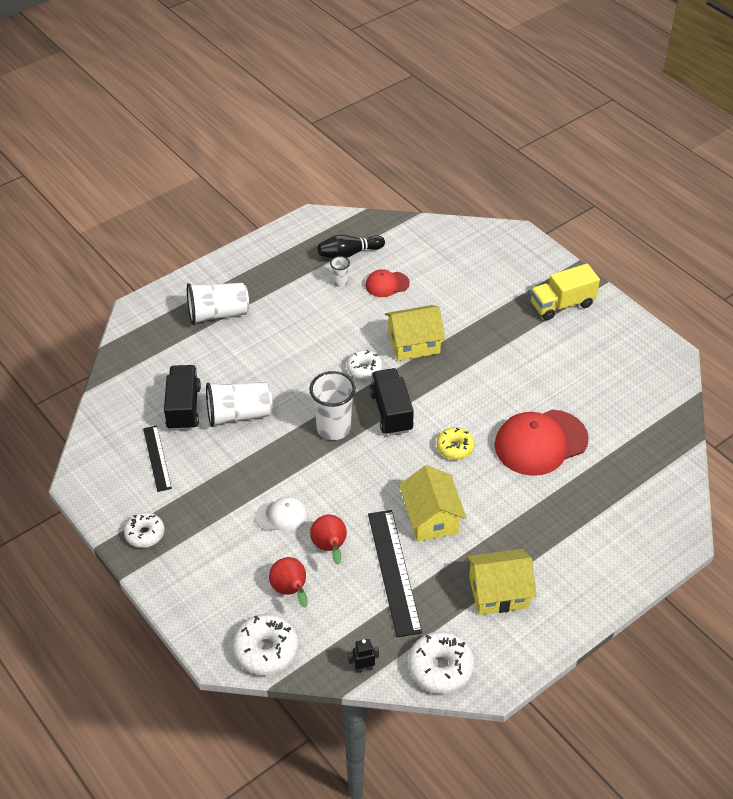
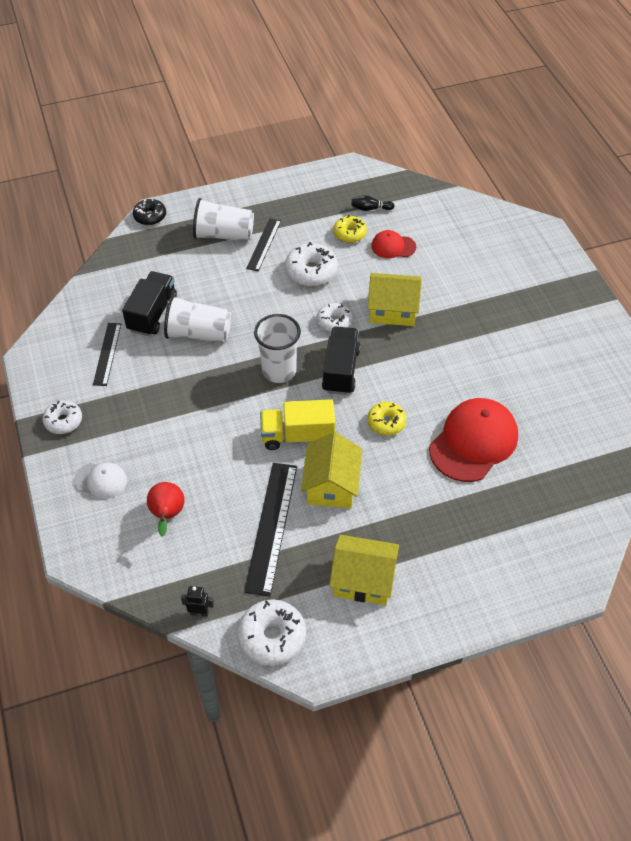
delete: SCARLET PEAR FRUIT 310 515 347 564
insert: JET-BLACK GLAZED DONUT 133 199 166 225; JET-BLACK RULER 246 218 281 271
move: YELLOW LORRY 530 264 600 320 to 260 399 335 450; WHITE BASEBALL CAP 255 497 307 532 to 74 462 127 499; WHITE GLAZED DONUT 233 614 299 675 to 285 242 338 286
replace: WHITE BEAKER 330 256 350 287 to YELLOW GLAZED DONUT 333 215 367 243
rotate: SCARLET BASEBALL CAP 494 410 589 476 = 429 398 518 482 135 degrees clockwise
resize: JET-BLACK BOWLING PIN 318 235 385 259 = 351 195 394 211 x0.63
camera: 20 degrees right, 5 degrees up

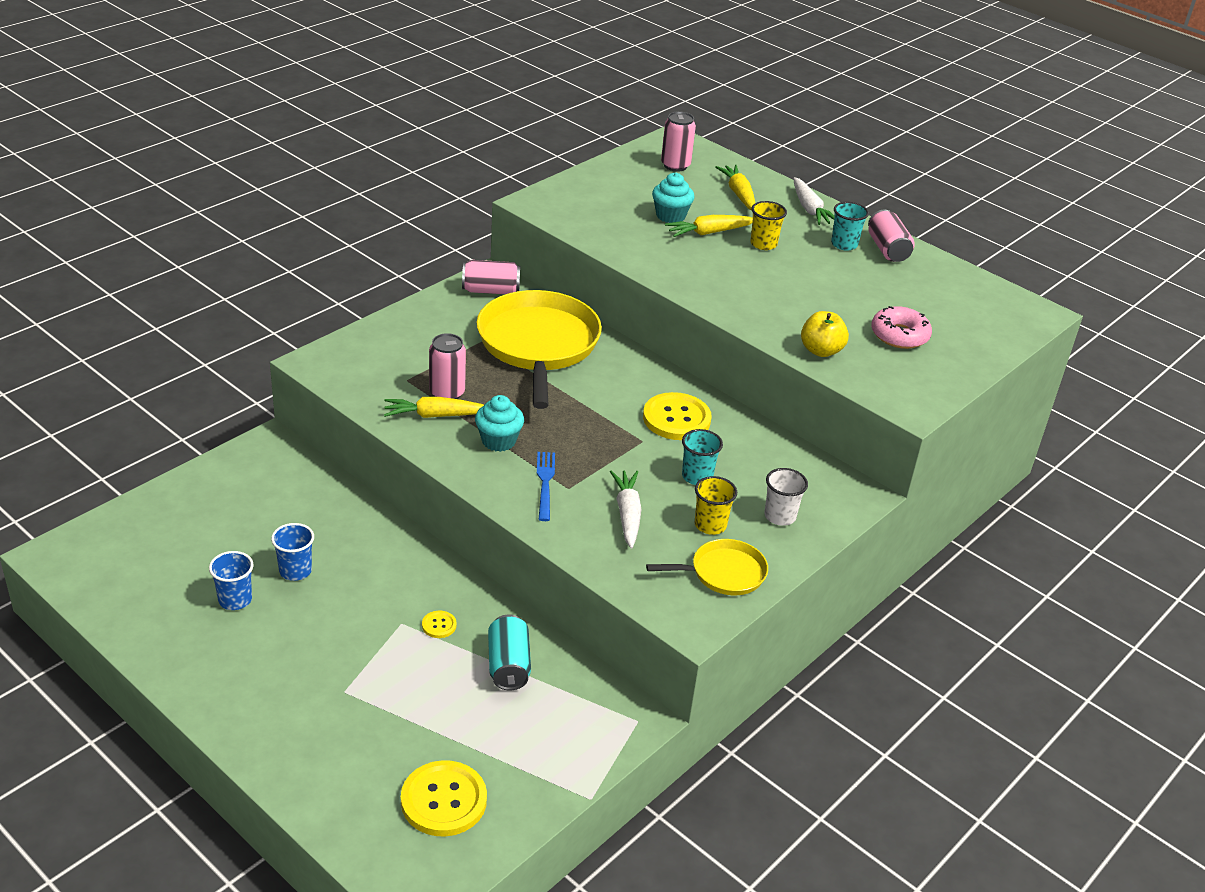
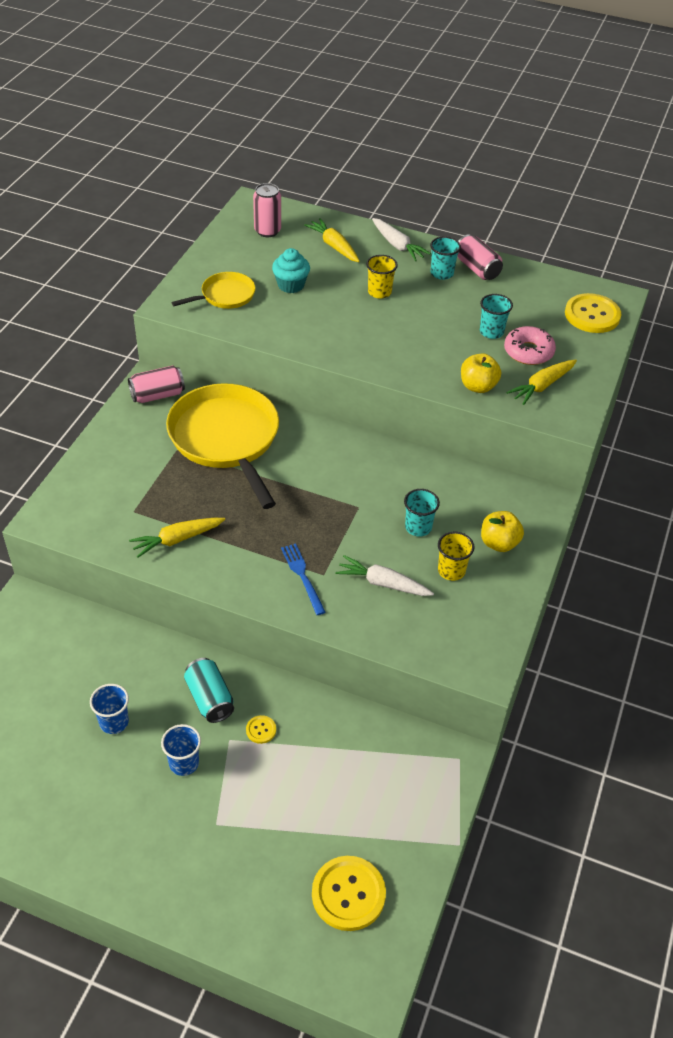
delete: ROSY CAN 429 333 466 399; AQUA FAIRY CAKE 475 395 524 452
insert: AQUA BEAKER 480 294 513 339
move: YELLOW ROOT VEGETABLE 665 215 753 237 to 506 360 577 405; YELLOW SHIRT BUTTON 643 392 712 440 to 565 293 622 333; YELLOW SKILLET 646 539 768 595 to 171 272 256 309; BLUE BEAKER 209 551 254 610 to 161 724 201 776; AQUA CAN 488 614 531 690 to 184 658 234 723
replace: WHITE BEAKER 764 468 808 526 to YELLOW APPLE FRUIT 481 511 524 552
rotate: WHITE ROOT VEGETABLE 610 470 642 548 = 335 555 434 596 45 degrees counterclockwise
camera: 20 degrees left, 10 degrees up

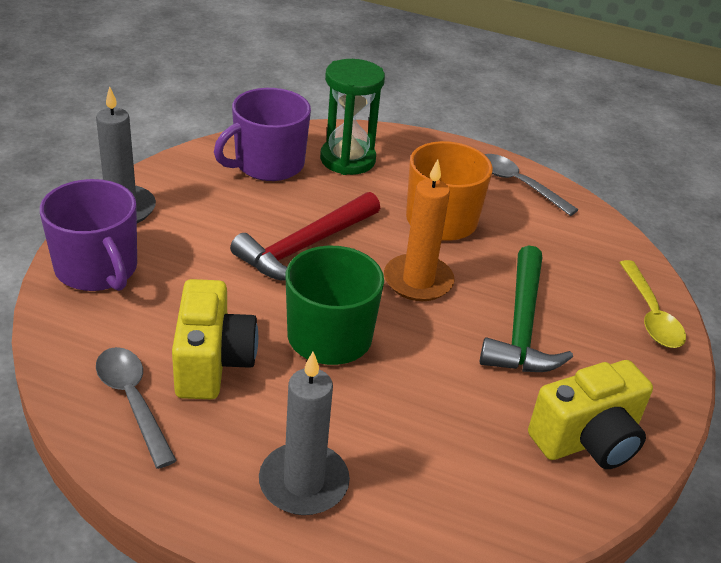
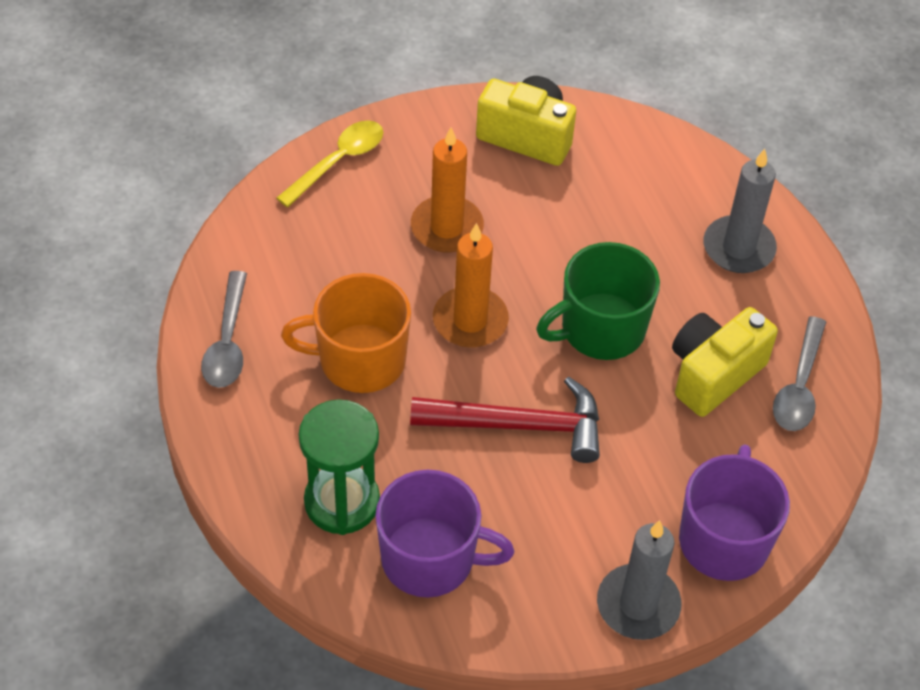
replace: LEAF-GREEN CLAW HAMMER 480 245 573 372 to ORANGE PILLAR CANDLE 411 127 484 253
camera: 130 degrees left, 15 degrees up

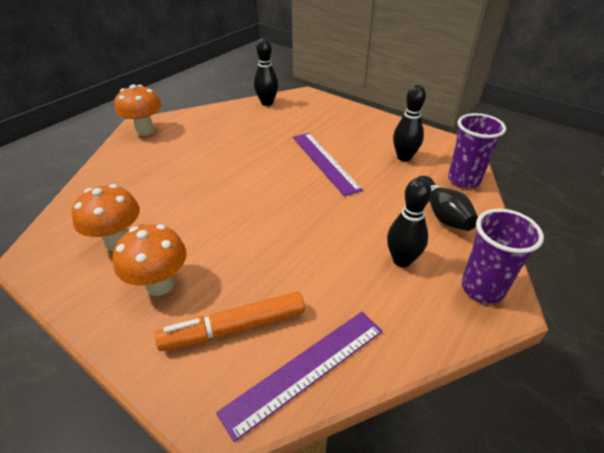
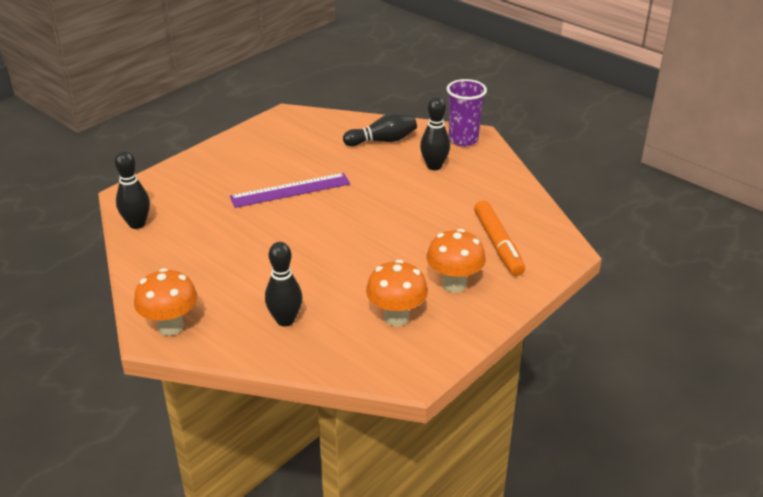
delete: VIOLET BEAKER 448 113 506 188; VIOLET RULER 216 312 383 442
move: JET-BLACK BOWLING PIN 393 85 426 161 to 265 242 303 326
camera: 85 degrees left, 5 degrees down

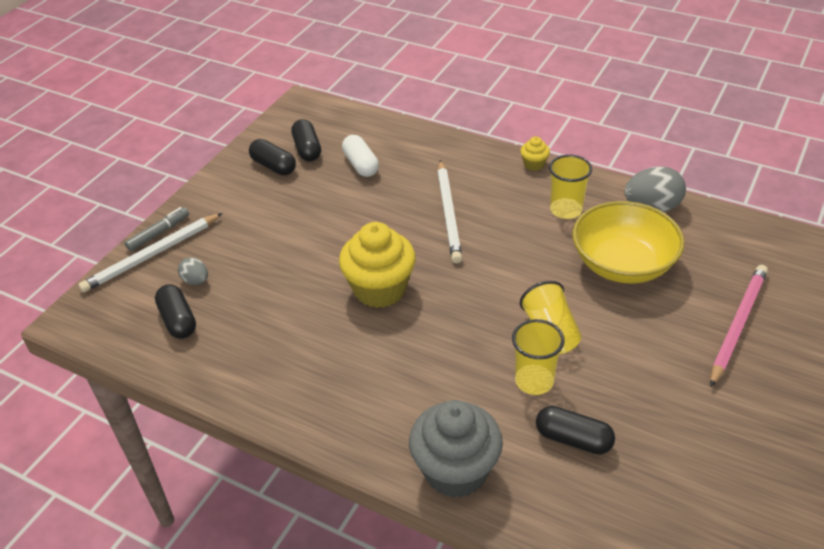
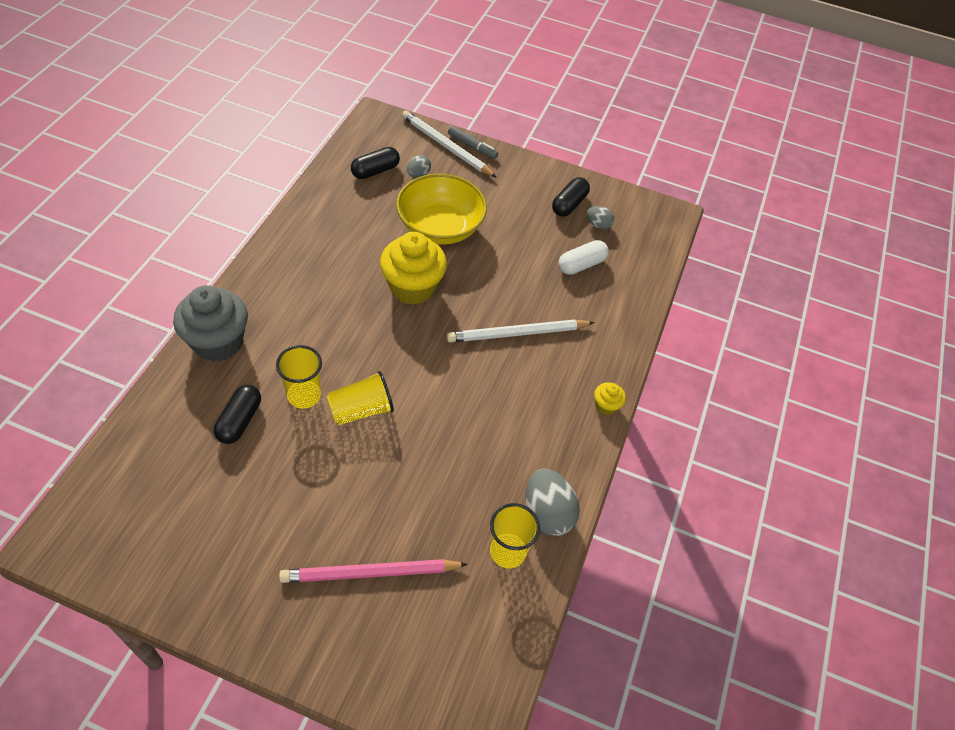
move: YELLOW BEAKER 549 154 592 219 to 490 503 540 569; YELLOW DEEP DISH 572 201 685 284 to 396 174 487 245
replace: JET-BLACK PILL SHAPE 291 119 321 162 to GREY TOY EGG 587 206 614 229
rotate: ROSY WOODEN PENCIL 710 265 768 387 = 279 559 468 583 150 degrees clockwise
camera: 75 degrees right, 10 degrees up

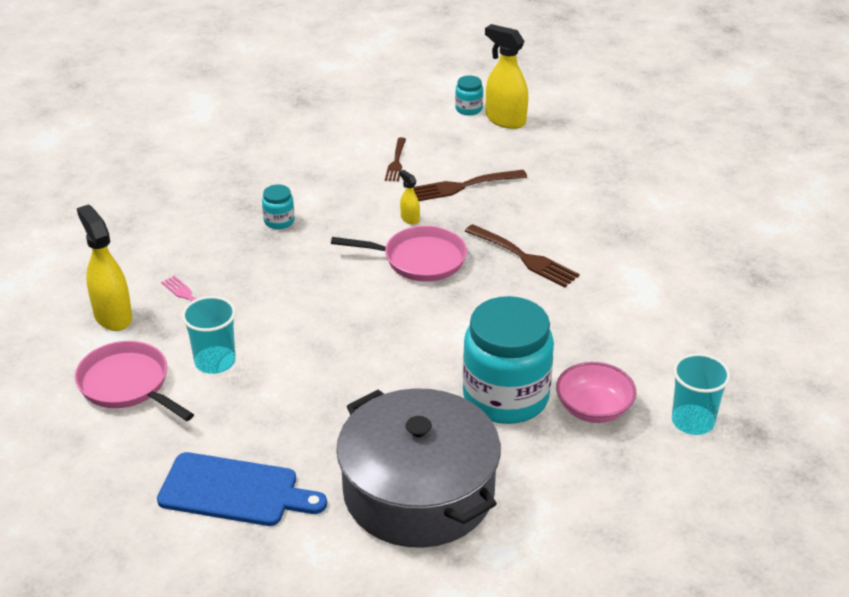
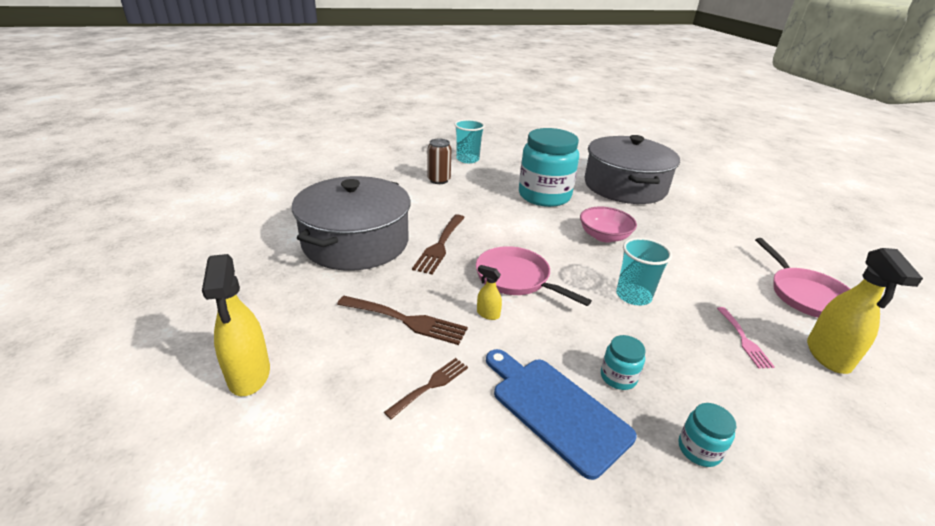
insert: RUSSET CAN 428 139 452 184; GREY STOCKPOT 292 176 411 271
move: AQUA PRESERVE JAR 455 75 483 115 to 678 403 736 467; AQUA BEAKER 182 296 236 374 to 616 238 672 305; ROSY DEEP DISH 556 362 637 423 to 580 207 637 242; BLUE CUTTING BOARD 157 452 327 526 to 486 349 637 480
rotate: YELLOW SPRAY BOTTLE 399 170 420 225 = 477 265 502 320 120 degrees clockwise; RUSSET DINNER FORK 465 224 579 288 = 412 214 465 274 150 degrees counterclockwise
camera: 145 degrees left, 5 degrees down

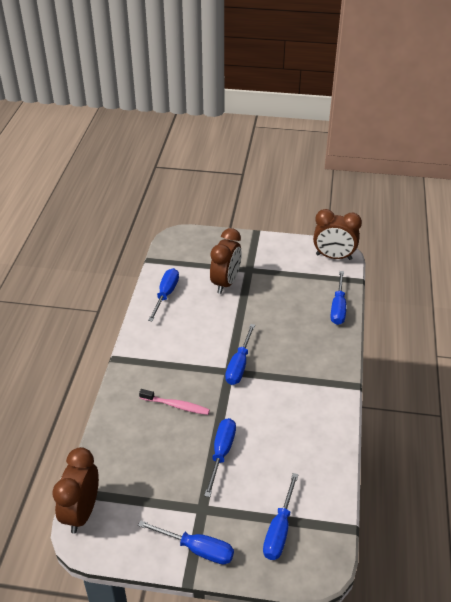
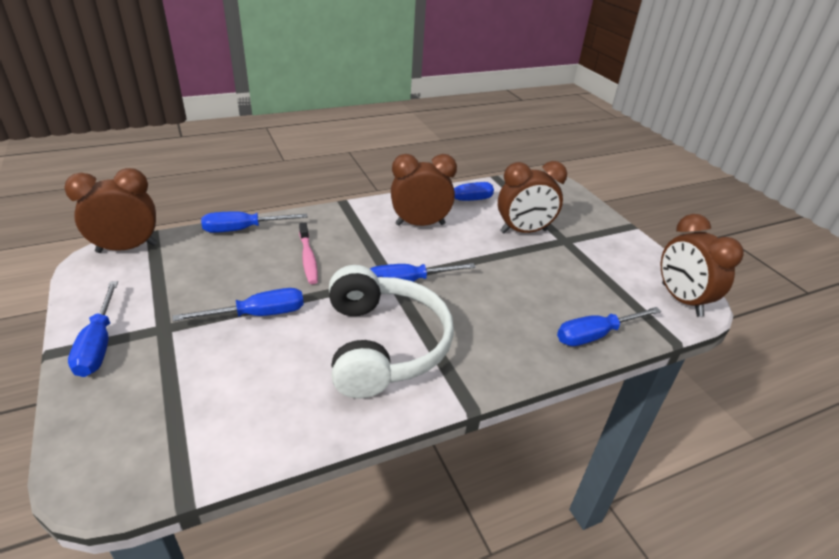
insert: RUSSET CLOCK 391 154 457 226; WHITE HEADPHONES 329 265 454 399
move: BLUE HAND SCREWDRIVER 263 473 299 560 to 201 211 308 233
camera: 55 degrees right, 5 degrees down

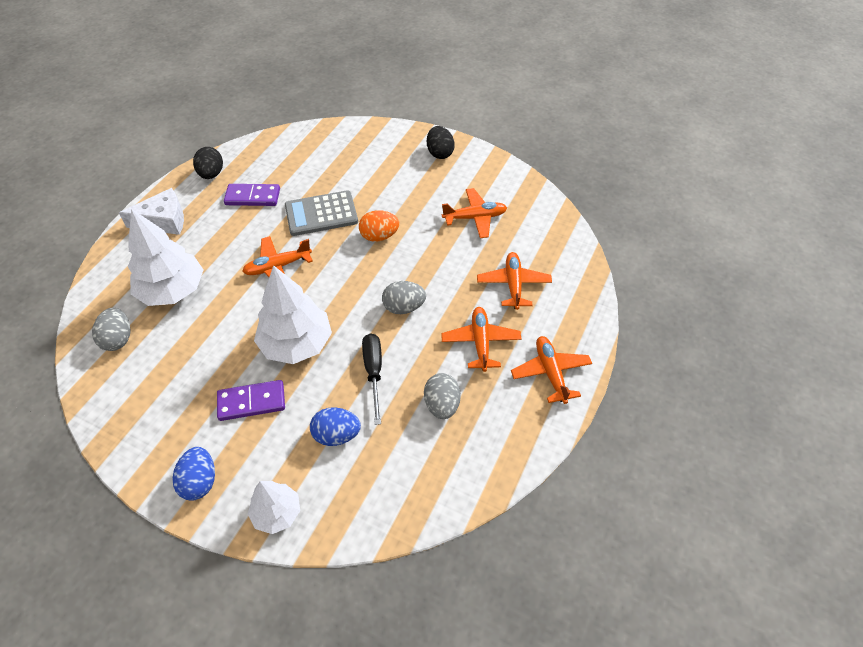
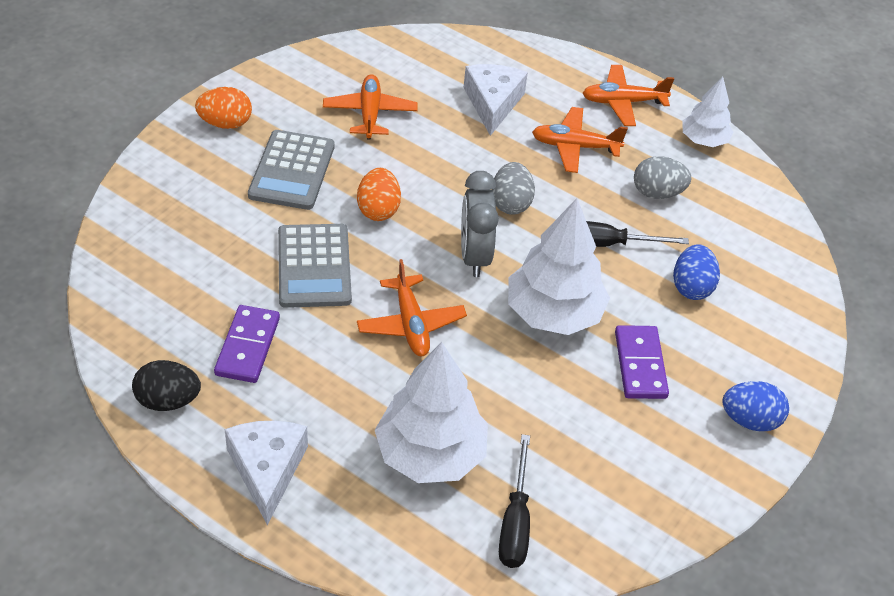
insert: GREY CALCULATOR 248 130 335 210; GREY CLOCK 461 171 499 277
move: WHITE FIR TREE 248 481 300 534 to 682 76 734 147
replace: ORANGE TOY PLANE 477 252 552 310 to WHITE PIECE OF CHEESE 464 64 528 136; GREY TOY EGG 92 308 131 351 to JET-BLACK HAND SCREWDRIVER 499 434 530 568
recolor: JET-BLACK TOY EGG 427 126 455 159 to ORANGE TOY EGG 195 87 252 129
camera: 85 degrees left, 5 degrees down

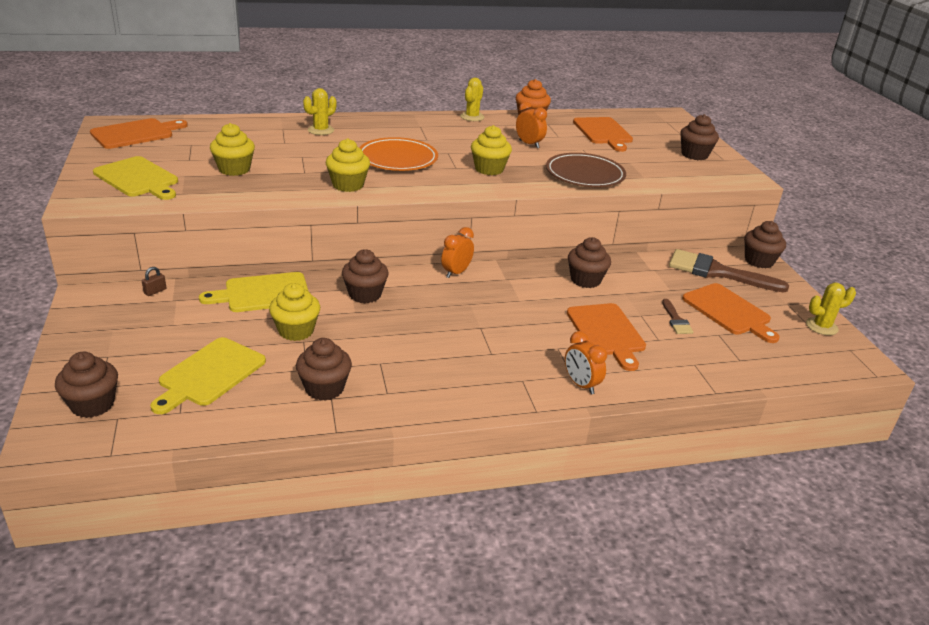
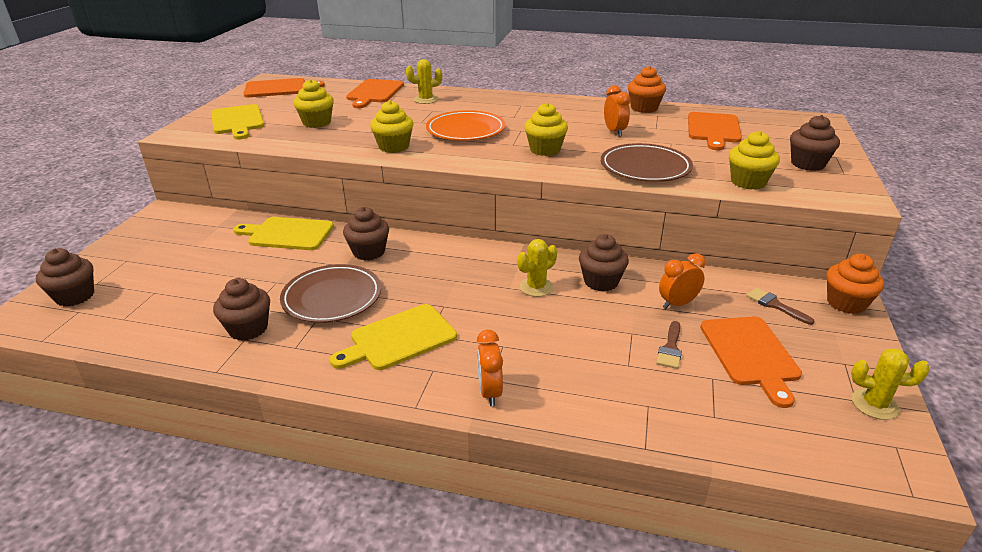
delete: RUSSET PADLOCK 142 267 166 296
insert: RUSSET DINNER PLATE 280 264 381 323
move: YELLOW PRICKLY PLANT 460 78 485 121 to 517 239 557 297; ORANGE CLOCK 441 227 474 278 to 659 253 706 309; YELLOW FAIRY CAKE 269 283 320 341 to 729 131 780 190; ORANGE CUTTING BOARD 567 303 646 371 to 346 79 404 108; YELLOW CUTTING BOARD 150 337 266 414 to 330 304 457 370
recolor: RUSSET FAIRY CAKE 744 221 786 268 to ORANGE FAIRY CAKE 826 254 884 314
resize: RUSSET PAINT BRUSH 669 249 789 293 = 746 288 815 325 x0.47
camera: 30 degrees right, 0 degrees up

